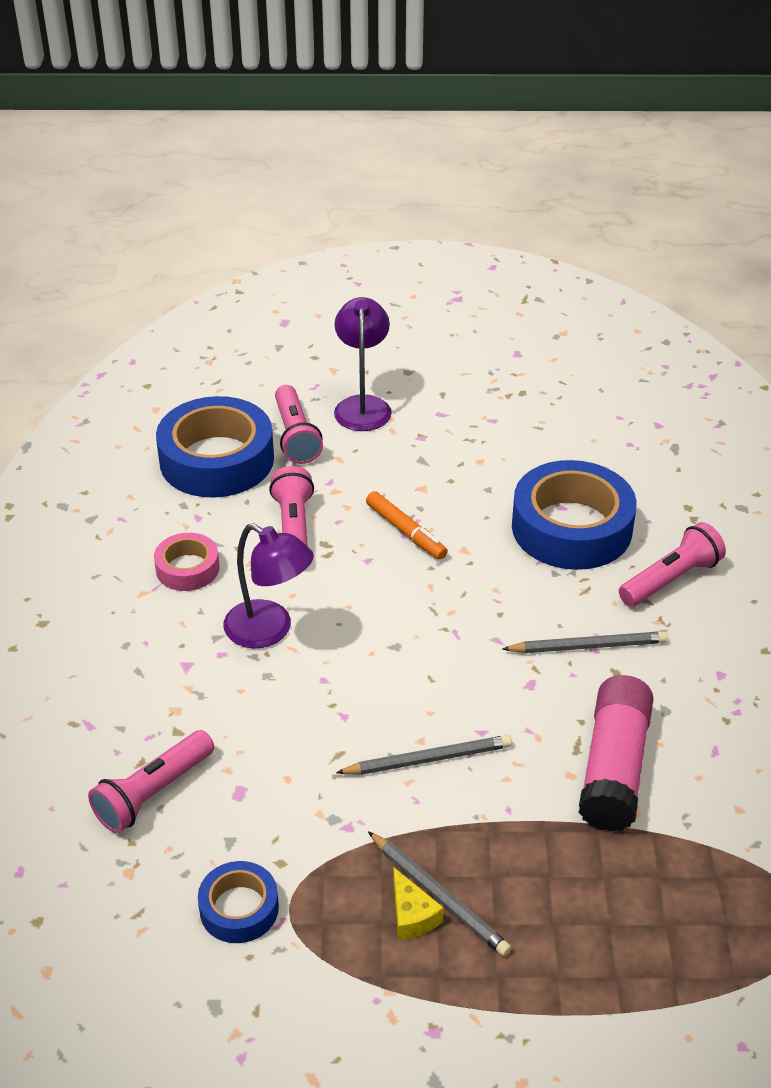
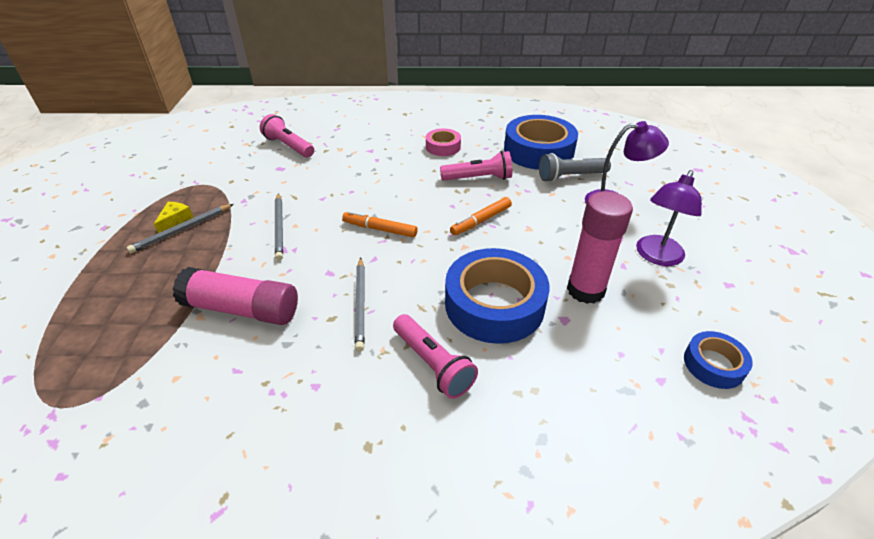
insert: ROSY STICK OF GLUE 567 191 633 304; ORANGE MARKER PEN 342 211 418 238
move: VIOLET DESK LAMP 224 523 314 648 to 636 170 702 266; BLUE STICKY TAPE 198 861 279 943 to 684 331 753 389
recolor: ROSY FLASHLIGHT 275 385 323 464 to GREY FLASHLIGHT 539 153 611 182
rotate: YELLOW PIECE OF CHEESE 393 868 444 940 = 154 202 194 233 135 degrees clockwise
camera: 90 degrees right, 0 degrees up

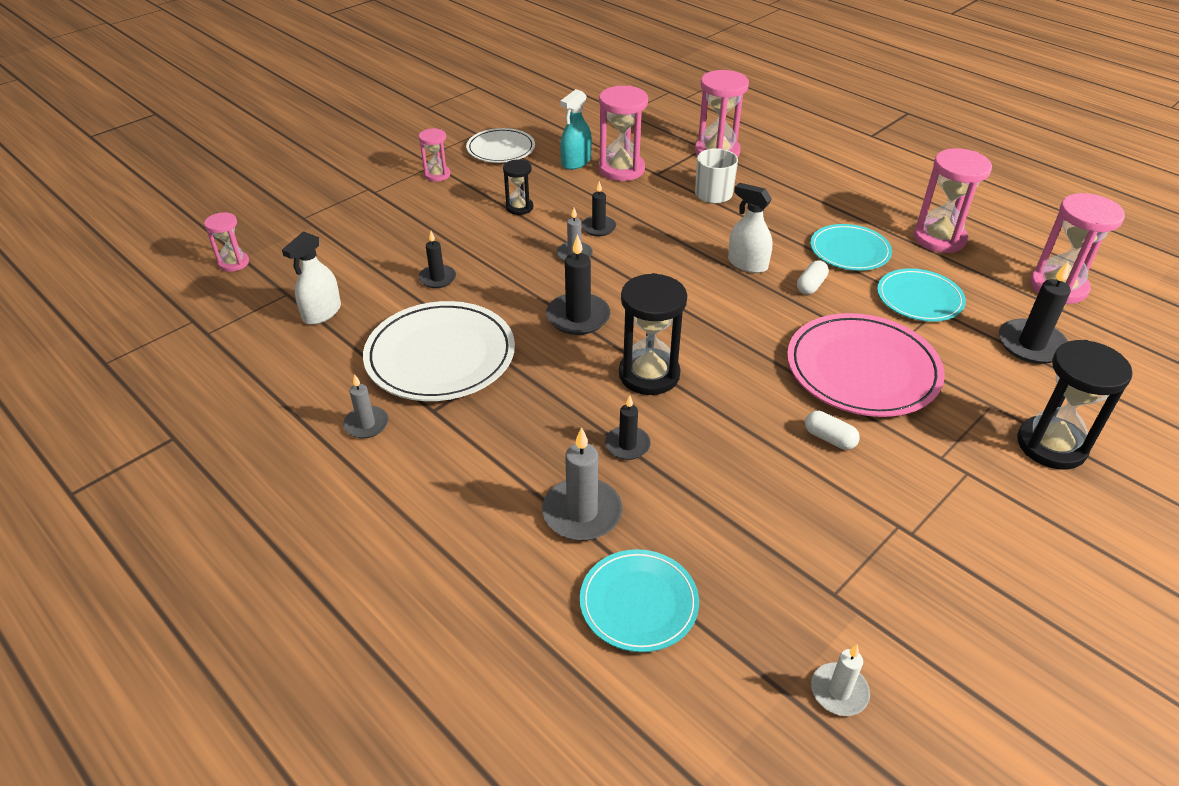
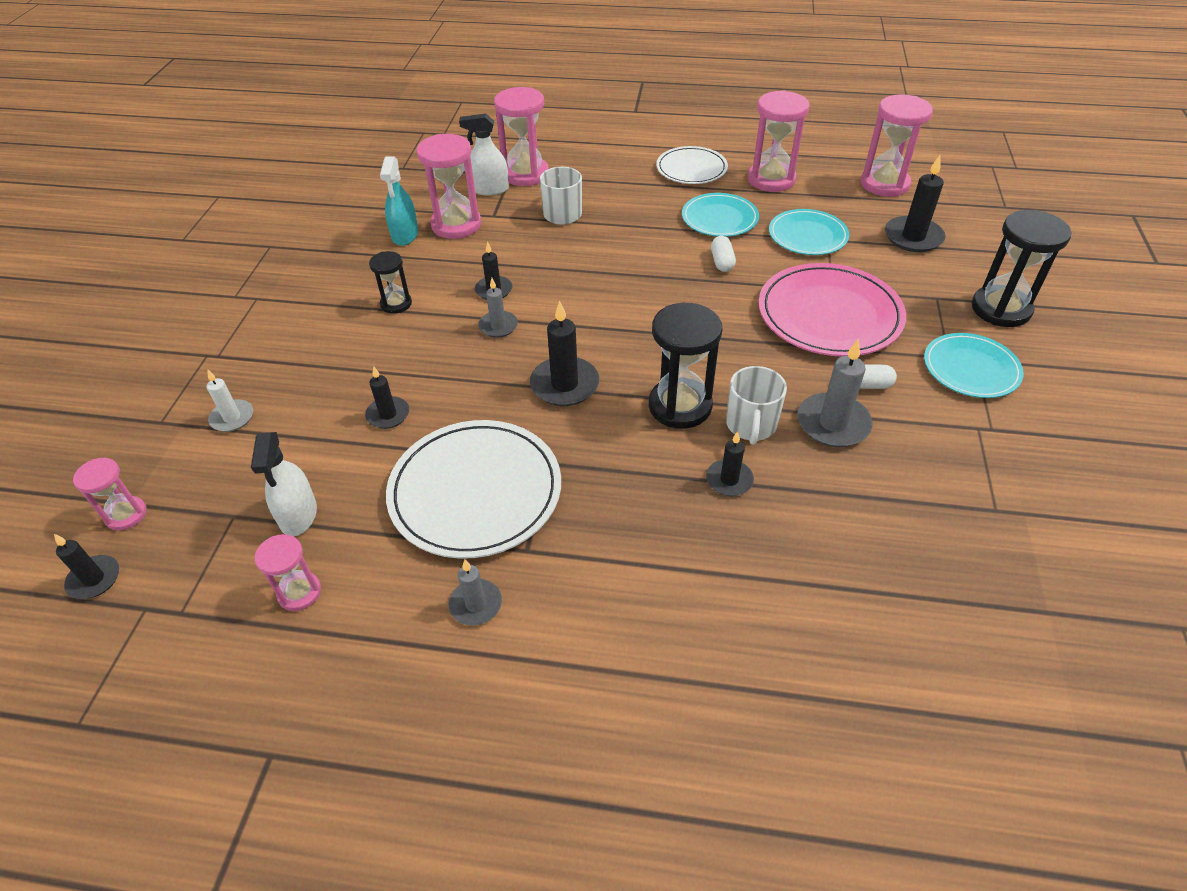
insert: WHITE COFFEE MUG 726 366 787 445; JET-BLACK PILLAR CANDLE 54 534 119 599
move: ROSY SANDGLASS 419 128 450 182 to 255 534 321 611; WHITE DINNER PLATE 466 128 535 163 to 656 146 728 184; WHITE SPRAY BOTTLE 728 183 772 273 to 459 114 509 195; GREY PILLAR CANDLE 542 427 623 541 to 797 338 872 447; AQUA DINNER PLATE 580 549 699 652 to 924 333 1024 398; WHITE PILLAR CANDLE 811 645 870 716 to 206 369 253 432
camera: 35 degrees left, 5 degrees up

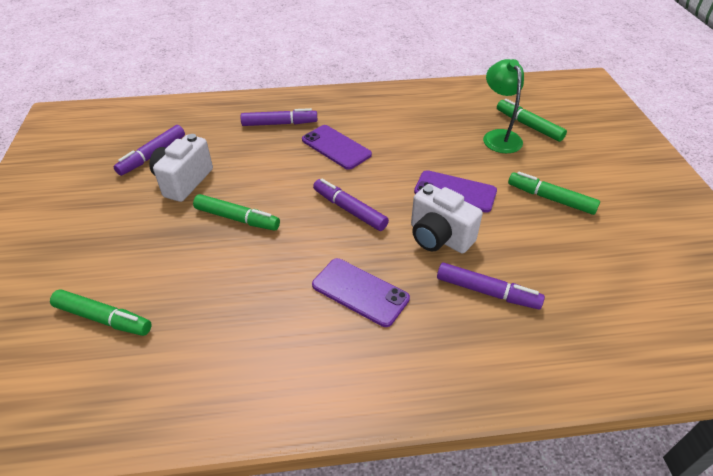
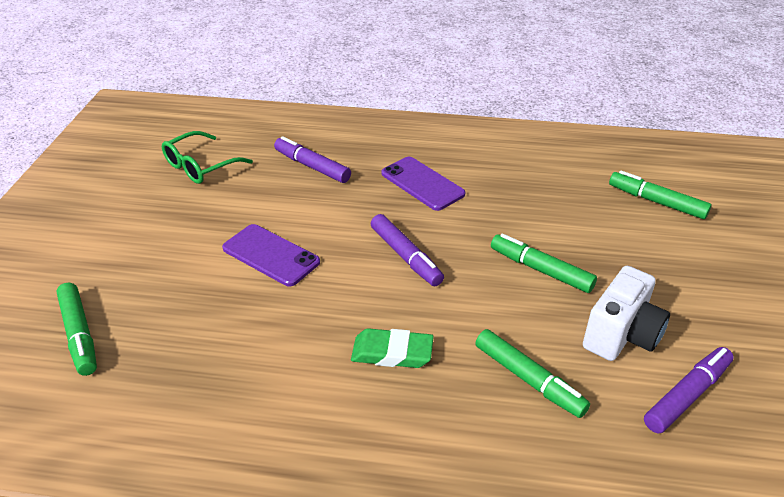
delete: LEAF-GREEN DESK LAMP 483 59 524 153; VIOLET MARKER PEN 241 108 317 126; WHITE COMPACT CAMERA 411 184 483 253
insert: LEAF-GREEN GLASSES 162 131 253 184
move: LEAF-GREEN MARKER PEN 508 171 600 215 to 475 329 590 418
replace: VIOLET PHONE 302 125 372 170 to LEAF-GREEN GUM ERASER 351 328 434 368
camera: 165 degrees left, 5 degrees down

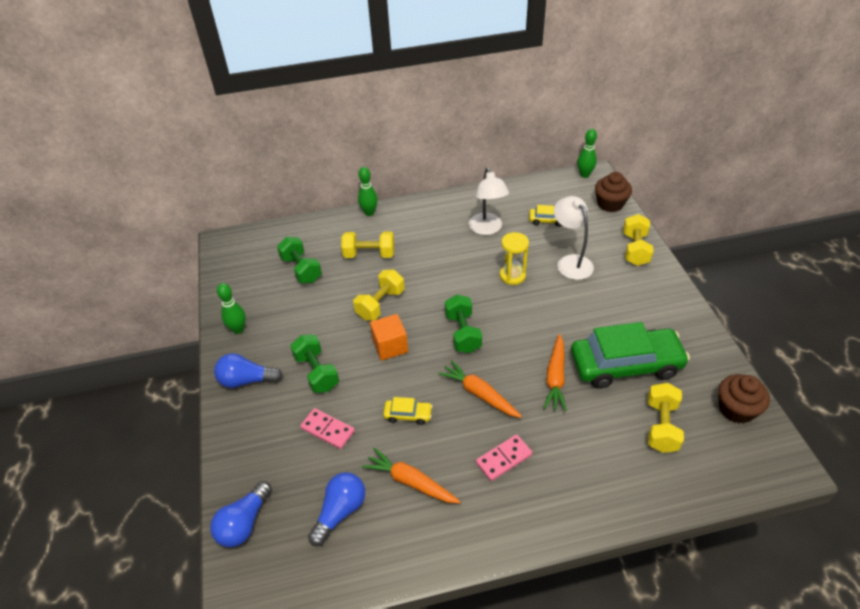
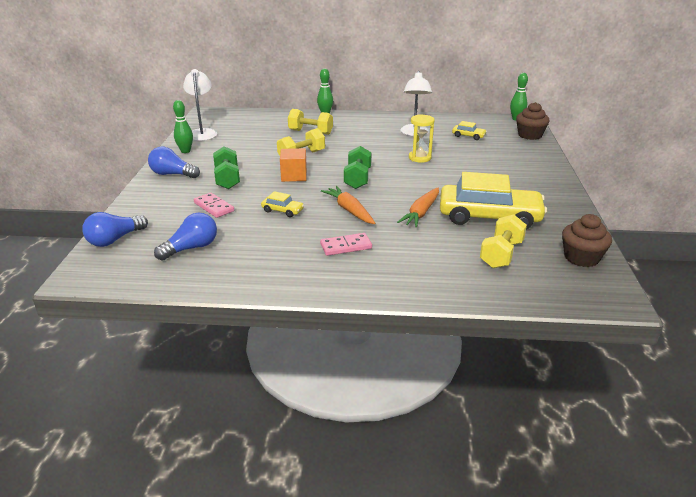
delete: YELLOW DUMBBELL 623 214 654 266; LEAF-GREEN DUMBBELL 277 237 322 283; ORANGE ROOT VEGETABLE 362 448 461 504
move: WHITE DESK LAMP 554 196 594 280 to 183 69 217 141
recolor: LEAF-GREEN TOY CAR 571 322 690 389 to YELLOW TOY CAR 440 172 547 229
camera: 15 degrees right, 15 degrees down

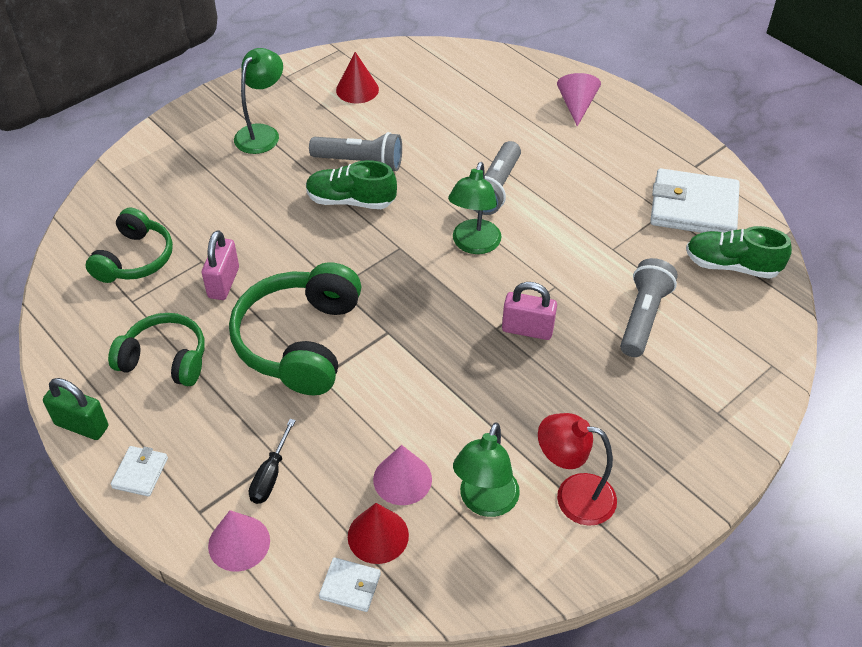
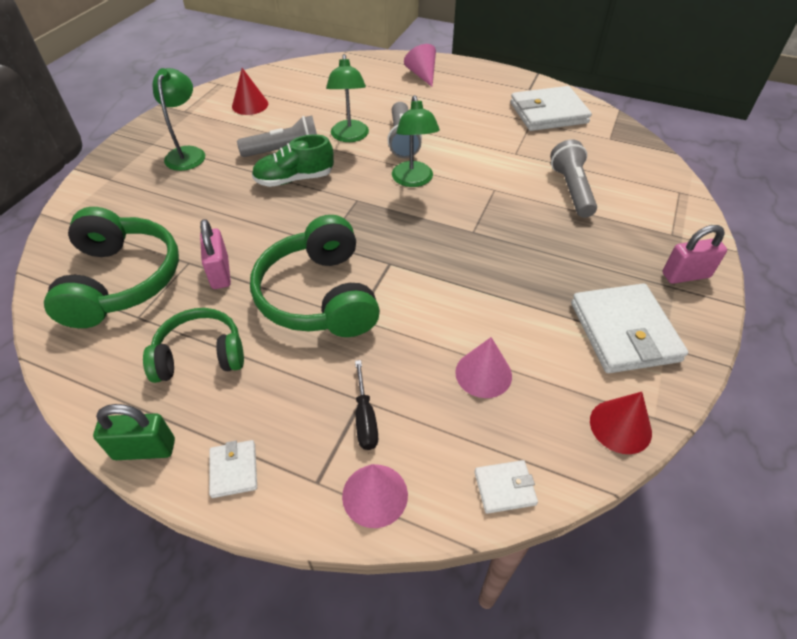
delete: LEAF-GREEN LACE-UP SHOE 686 226 792 279
move: ROSY PADLOCK 502 282 557 340 to 663 225 727 284; LEAF-GREEN DESK LAMP 453 422 520 517 to 326 54 369 142; SCARLET CONE 348 503 409 564 to 590 392 652 454
replace: SCARLET DESK LAMP 538 413 617 526 to WHITE BILLFOLD 571 283 688 373
resize: LEAF-GREEN HEADPHONES 85 208 173 283 = 44 207 179 328 x1.57
camera: 25 degrees left, 0 degrees up

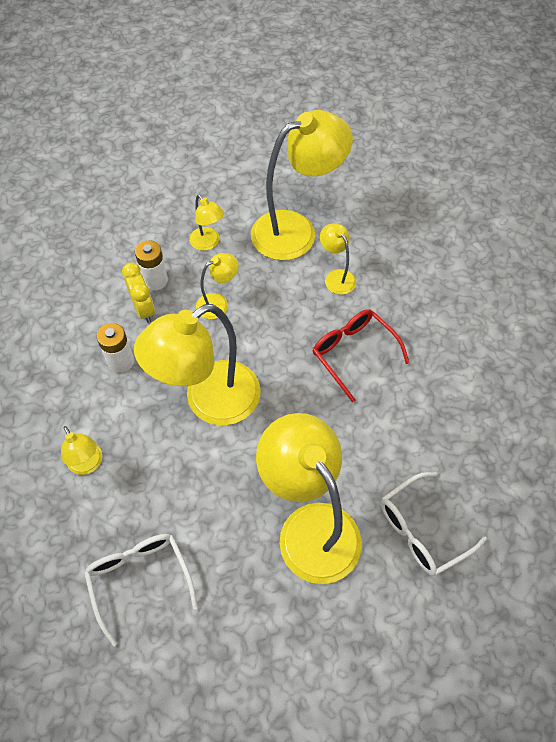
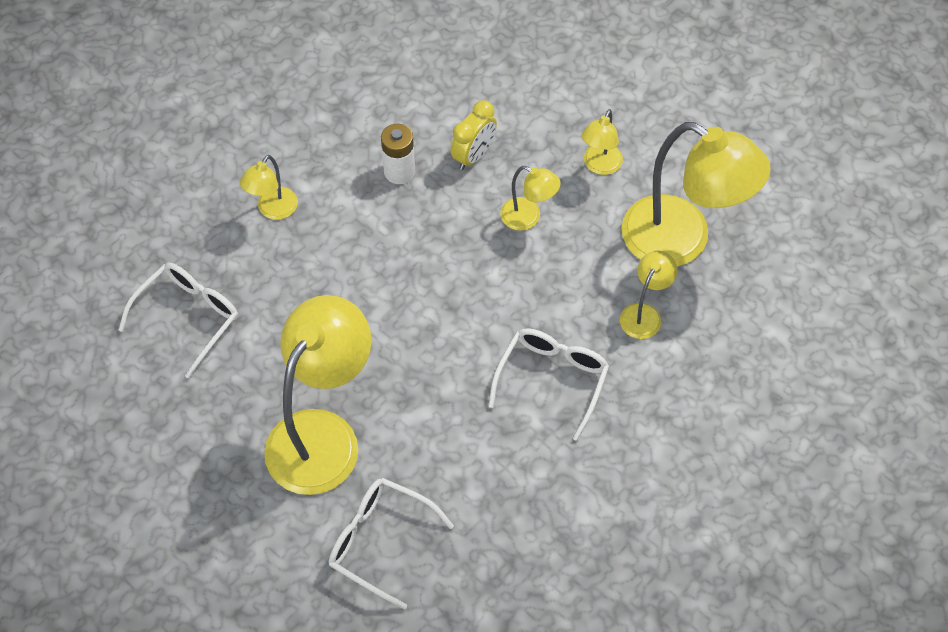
delete: WHITE AA BATTERY 135 240 168 291; YELLOW DESK LAMP 134 304 260 425
recolor: SCARLET GLASSES 313 309 409 402 to WHITE GLASSES 488 328 609 441
camera: 60 degrees right, 0 degrees up

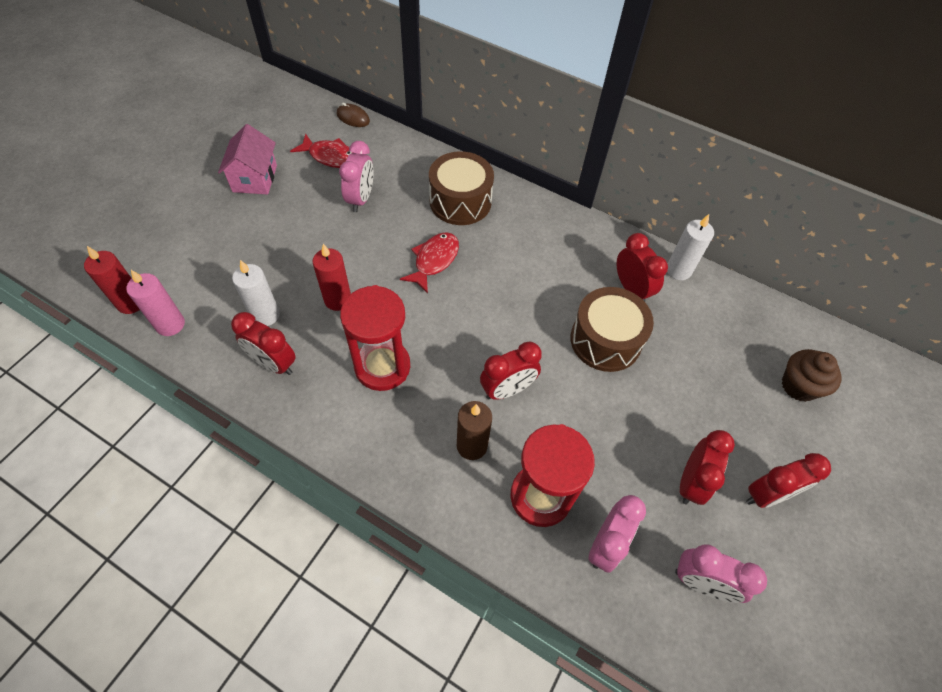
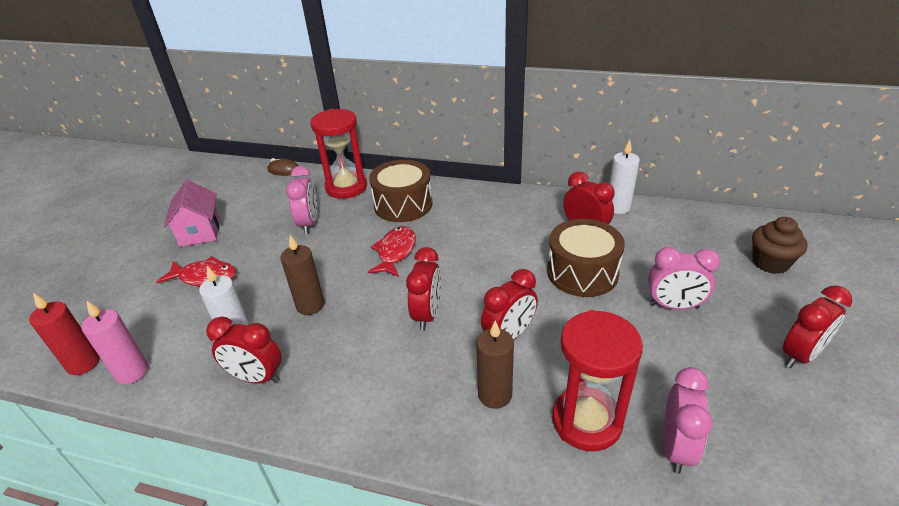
move: SCARLET FISH FIGURE 290 133 353 168 to 156 256 236 286; SCARLET SANDGLASS 340 285 410 391 to 310 109 367 199; SCARLET CLOCK 680 430 735 505 to 406 247 441 330; ROSY CLOCK 675 544 767 603 to 648 247 720 310
recolor: SCARLET PILLAR CANDLE 312 244 351 311 to RUSSET PILLAR CANDLE 281 235 325 315
camera: 10 degrees left, 20 degrees down

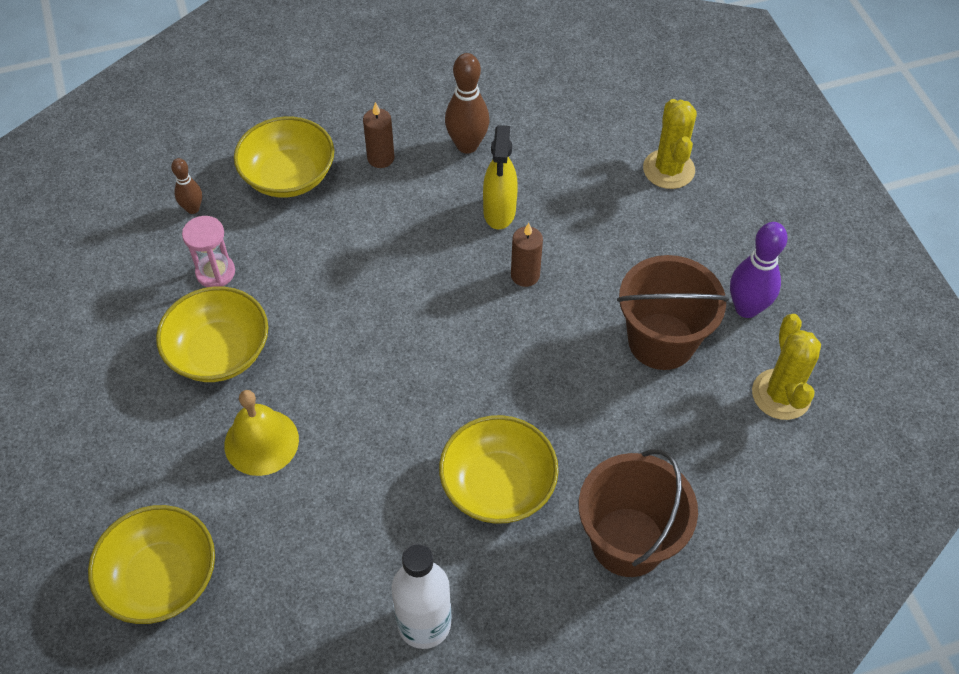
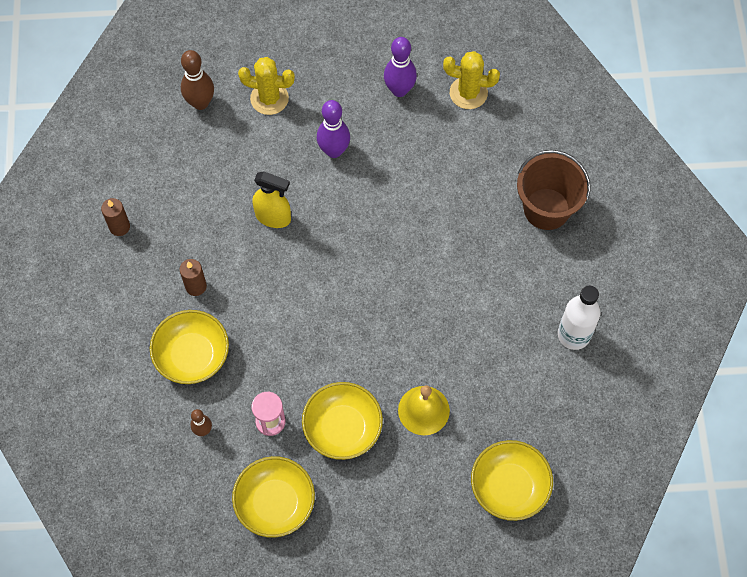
delete: RUSSET PAIL 617 255 729 370
insert: VIOLET BOWLING PIN 317 100 350 158
move: RUSSET BOWLING PIN 445 53 490 154 to 181 50 214 110; RUSSET PILLAR CANDLE 511 223 543 287 to 101 198 130 236; YELLOW DEEP DISH 439 415 559 524 to 232 456 315 538
camera: 75 degrees left, 10 degrees up

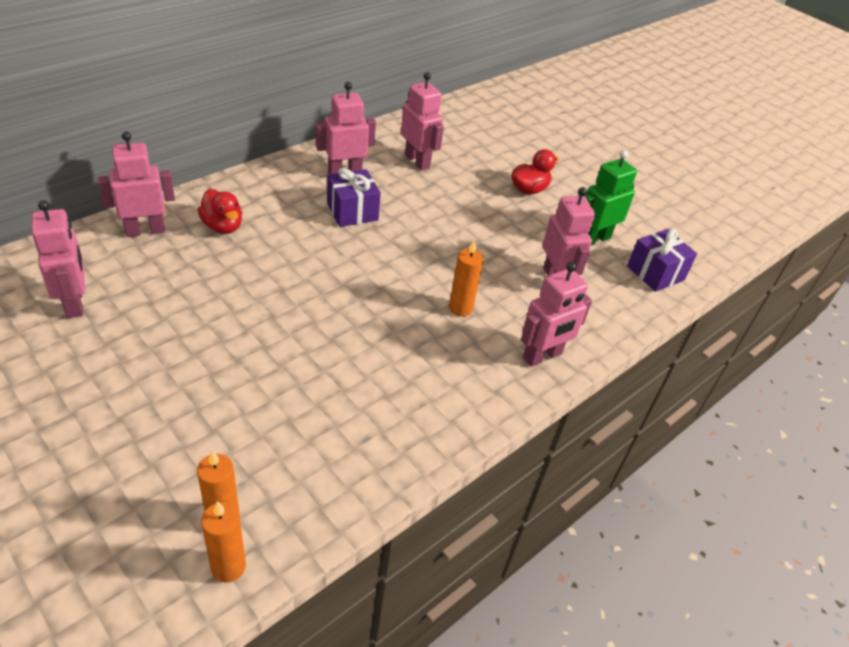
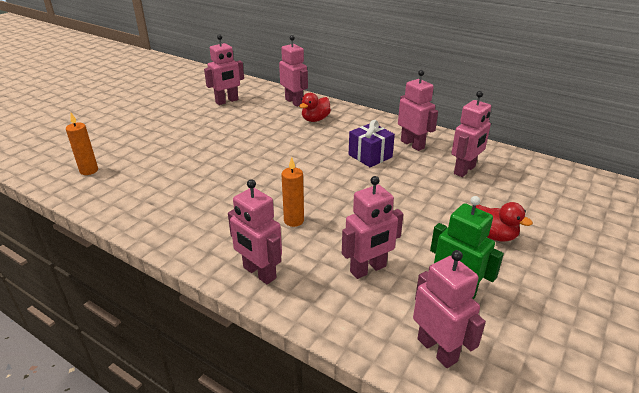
delete: ORANGE PILLAR CANDLE 201 501 246 582
replace: VIOLET WRAPPED GIFT 627 229 697 292 to ROSY ROBOT FIGURE 413 250 486 368
camera: 80 degrees right, 10 degrees down

